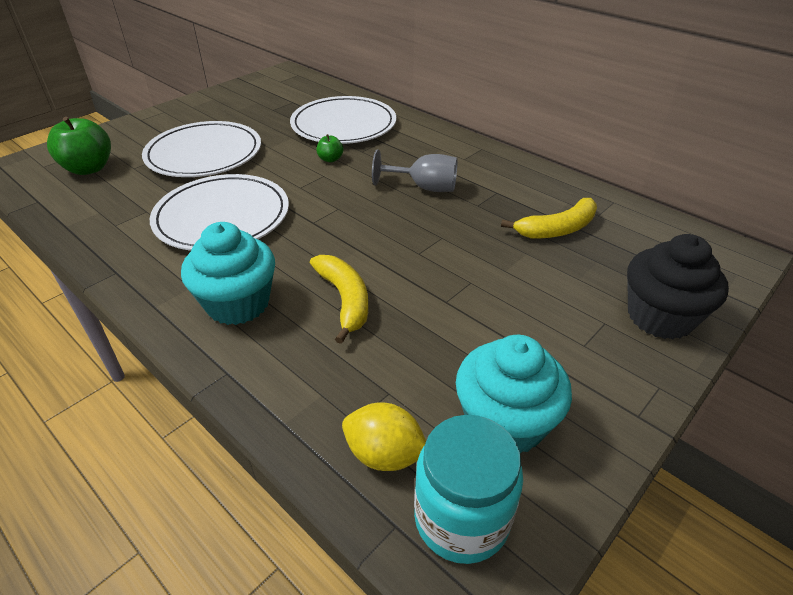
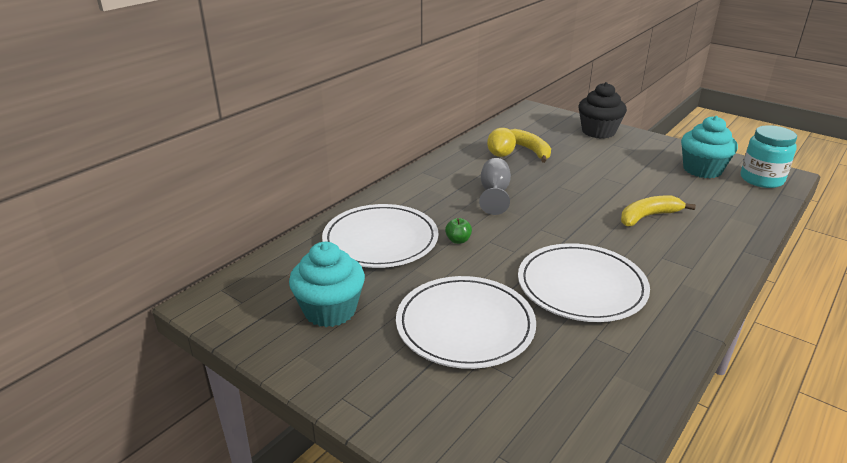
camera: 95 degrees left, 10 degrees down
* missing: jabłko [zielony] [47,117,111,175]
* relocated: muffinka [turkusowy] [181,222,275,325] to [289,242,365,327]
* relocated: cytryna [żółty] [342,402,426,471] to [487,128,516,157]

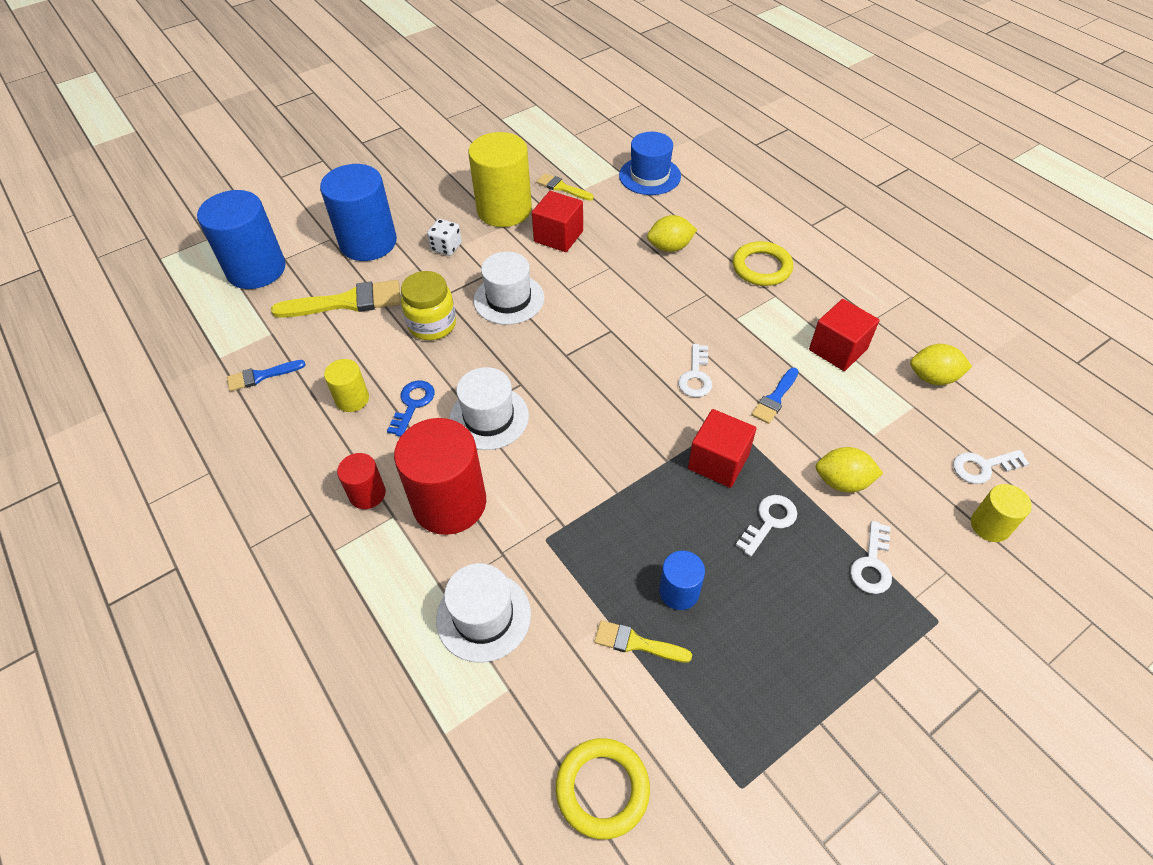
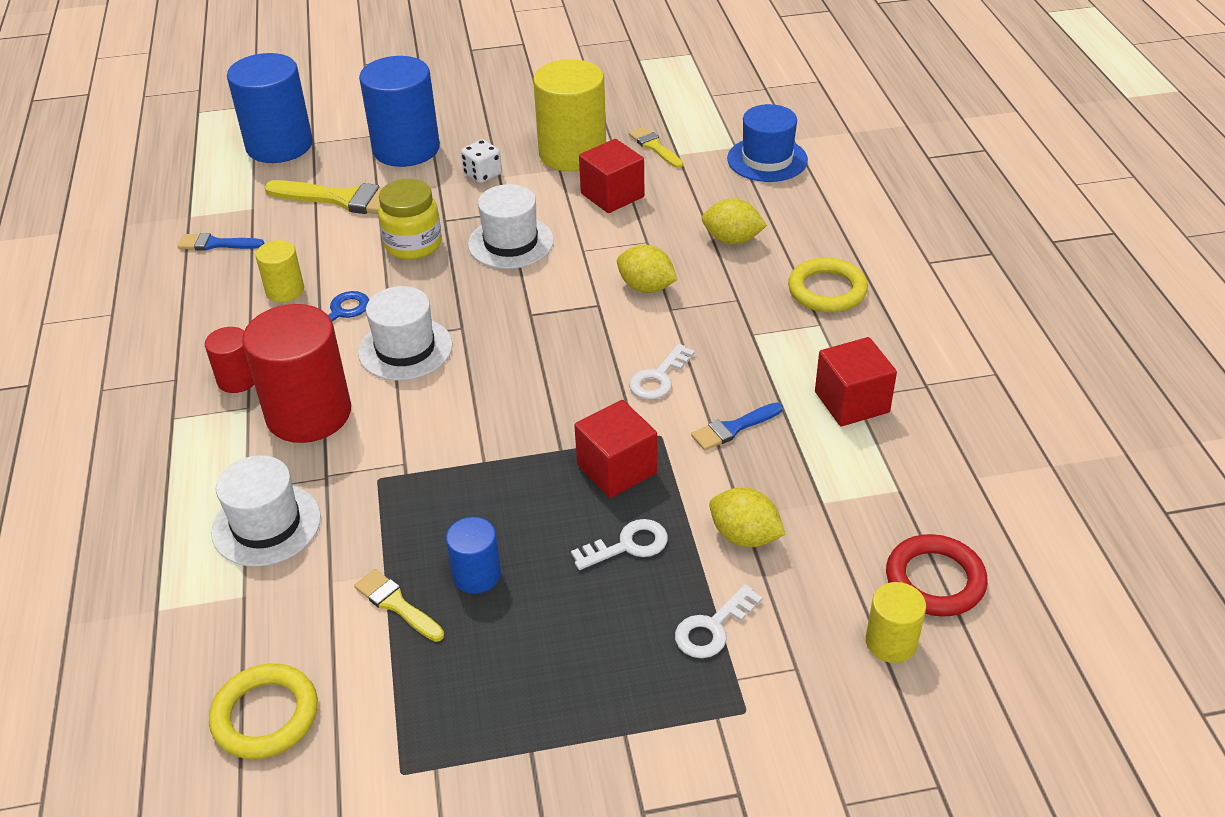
camera: 25 degrees right, 10 degrees down
* relocated: cytryna [żółty] [910,344,972,385] to [617,245,678,293]
* exchanged: klucz [biały] [953,450,1029,484] to pierścień [czerwony] [886,534,988,617]

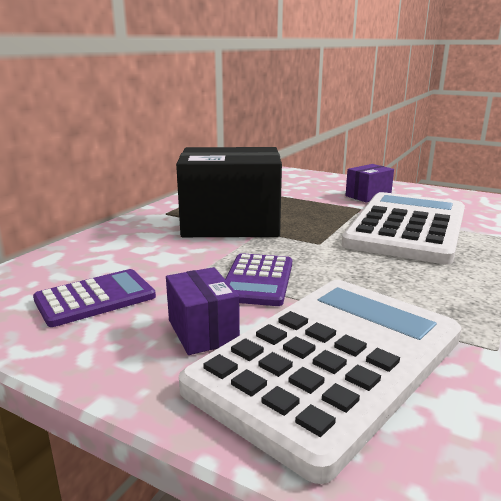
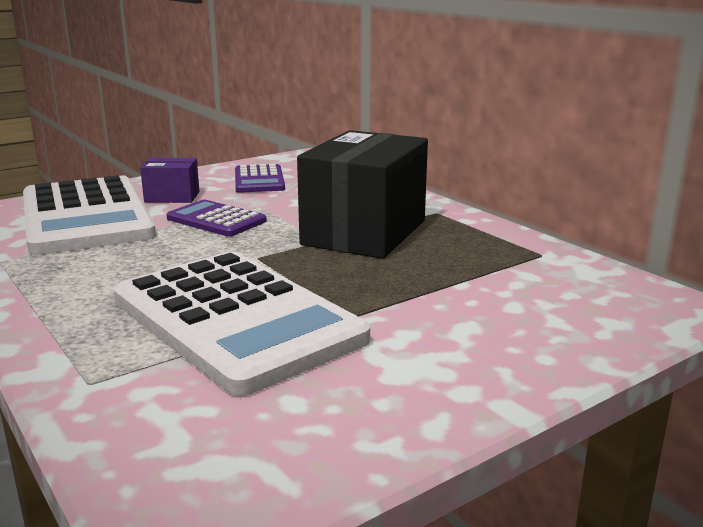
camera: 115 degrees right, 0 degrees up
* missing: pudełko [fioletowy] [346,164,394,203]

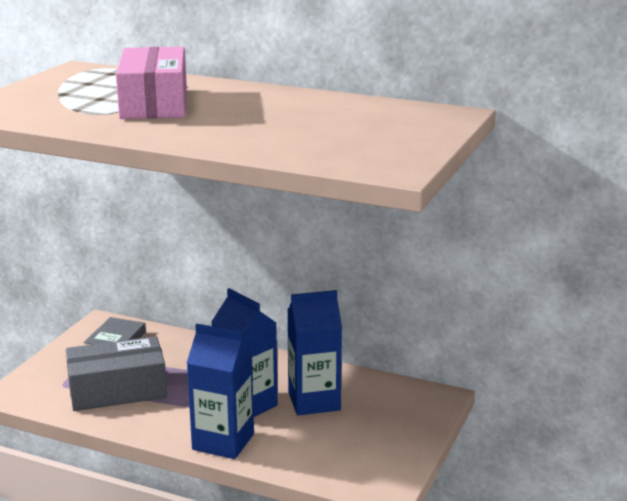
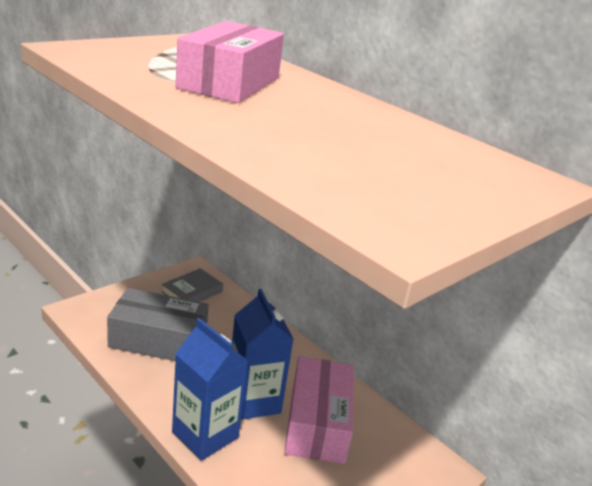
camera: 20 degrees right, 5 degrees up
* exchanged: karton mleka [niebieski] [287,290,342,415] to pudełko [różowy] [284,356,354,464]

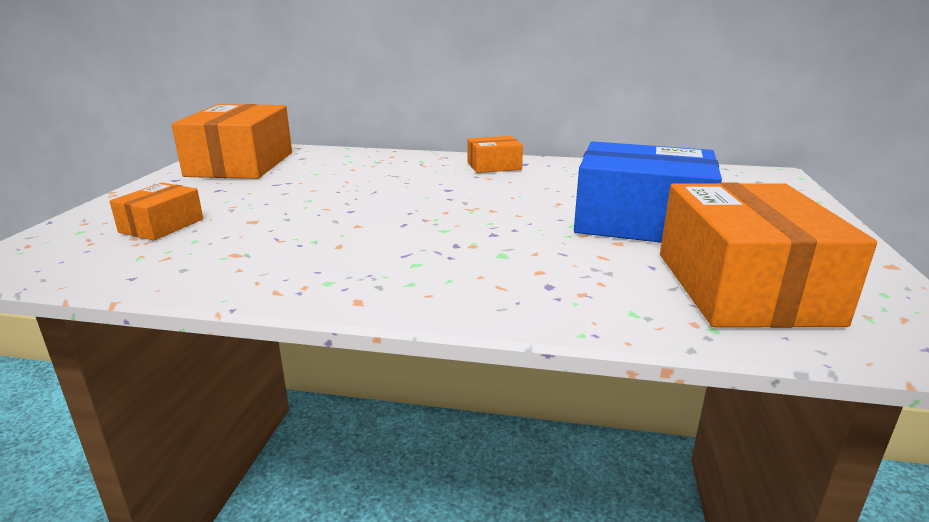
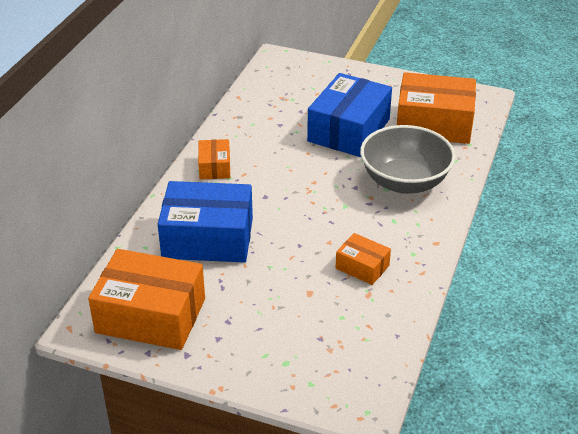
camera: 80 degrees left, 15 degrees up
* relocated: pudełko [pomarańczowy] [110,183,203,241] to [336,233,391,285]
* appeared: miska [szary] [360,125,456,194]
* appeared: pudełko [niebieski] [158,181,253,263]

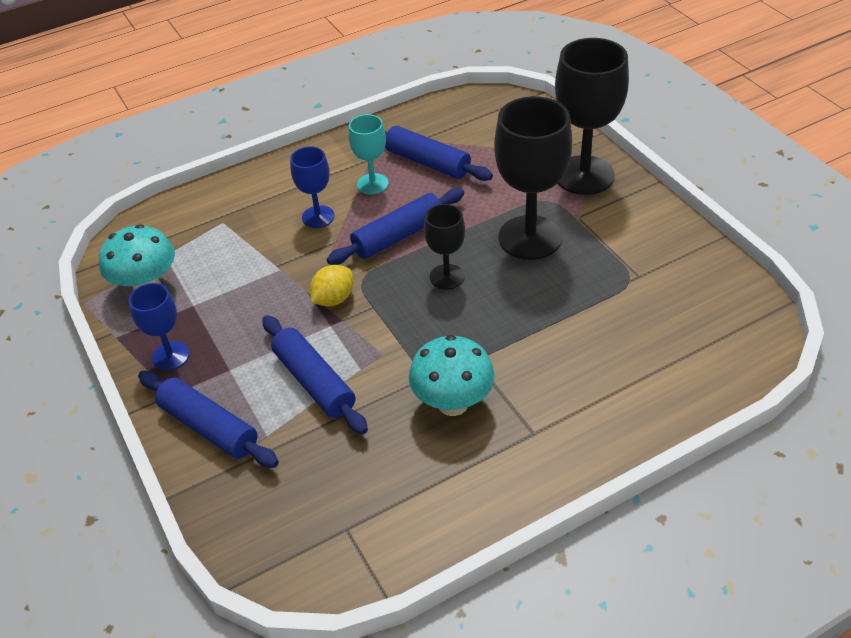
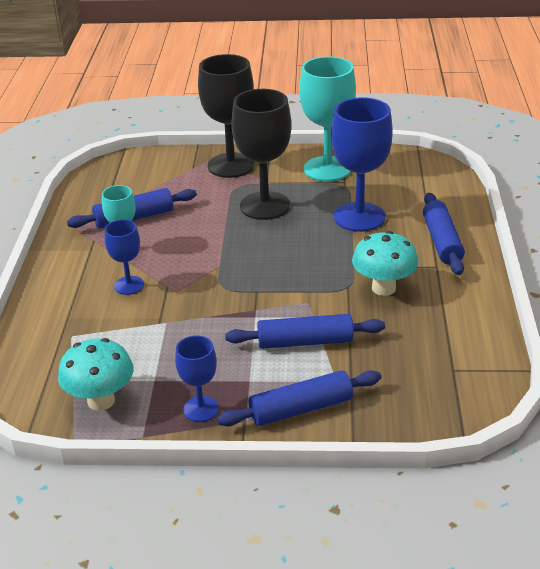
camera: 60 degrees left, 10 degrees down
* relocated: wałek do ciasta [niebieski] [327,188,464,265] to [423,193,465,275]
* missing: kielich [czarny] [424,204,465,290]
* missing: cytryna [żółty] [310,265,353,307]
* appeared: kielich [turkusowy] [299,57,356,182]
* appeared: kielich [niebieski] [331,97,393,232]

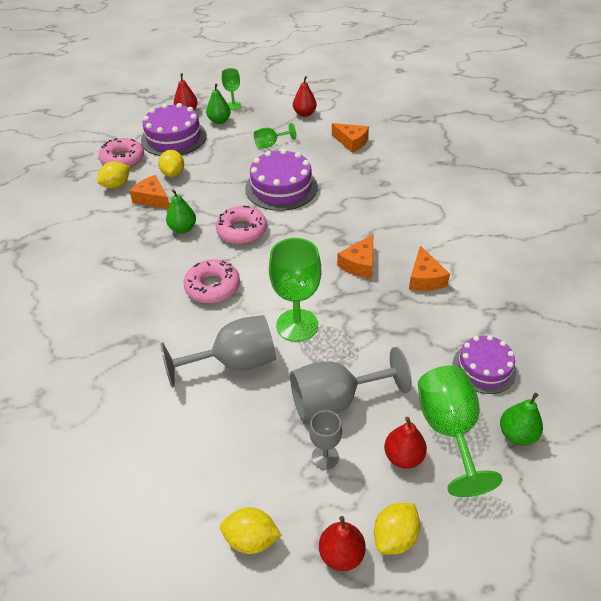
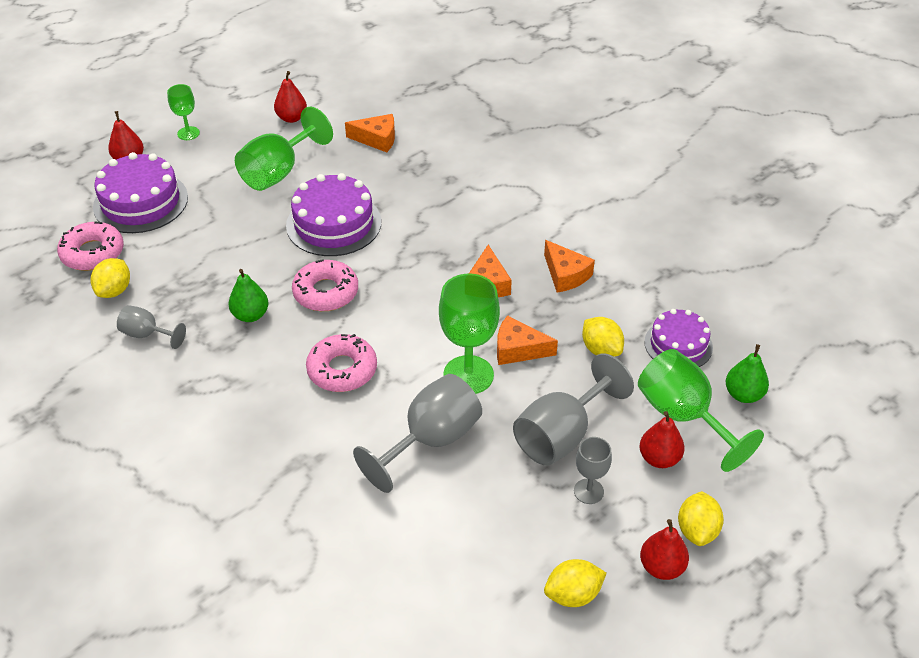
camera: 30 degrees left, 0 degrees up
* missing: gruszka [zielony] [206,83,231,124]
* size: kielich [zielony] [254,123,296,149] = [235,107,333,191] x1.84
* relocated: cytryna [żółty] [158,150,184,177] to [582,317,624,357]
* relocated: ser [pomarańczowy] [129,175,170,209] to [497,315,558,365]
* appeared: kielich [szary] [117,305,186,349]

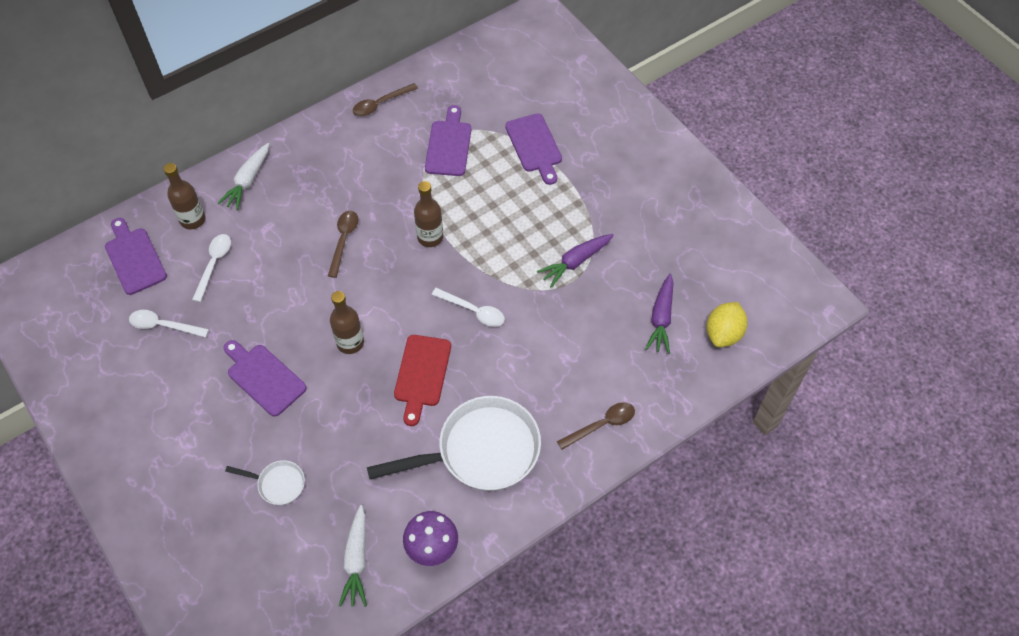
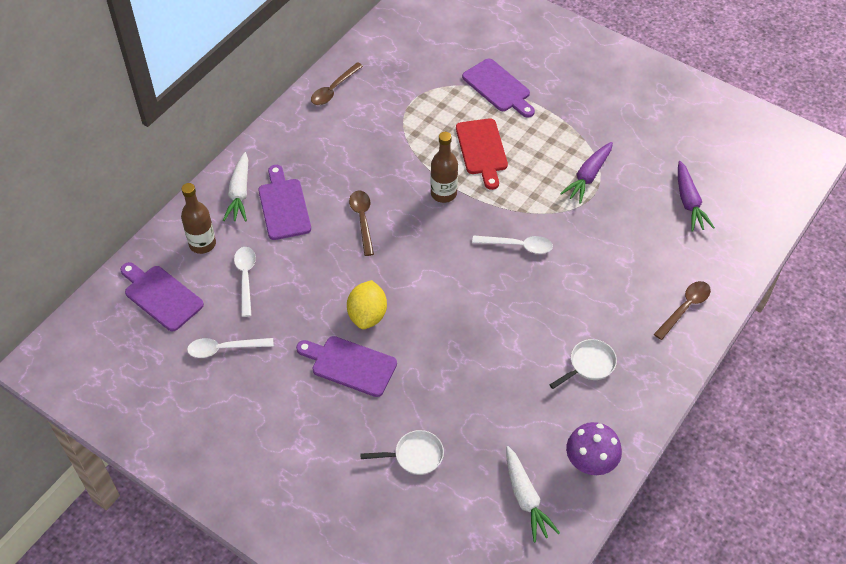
camera: 20 degrees left, 5 degrees down
* relocated: deska do krojenia [fioletowy] [425,105,472,176] to [258,165,311,240]
* missing: butelka [brązowy] [330,291,364,354]
* relocated: cytryna [żółty] [707,302,747,347] to [347,280,387,329]
* relocated: deska do krojenia [czerwony] [394,335,451,426] to [456,118,508,190]
* size: patelnia [biały] [367,396,541,491] = [550,339,617,389] x0.46

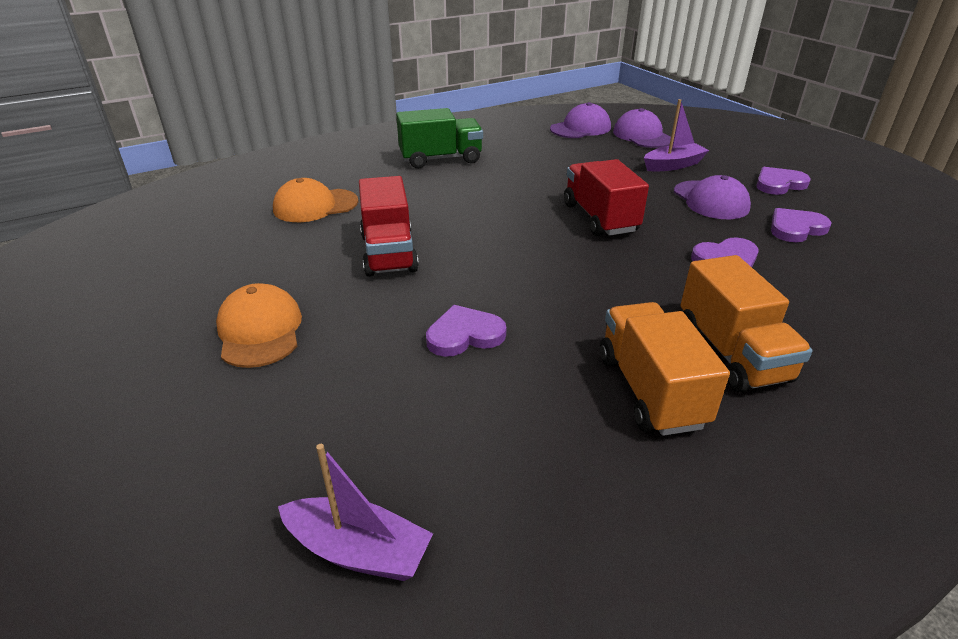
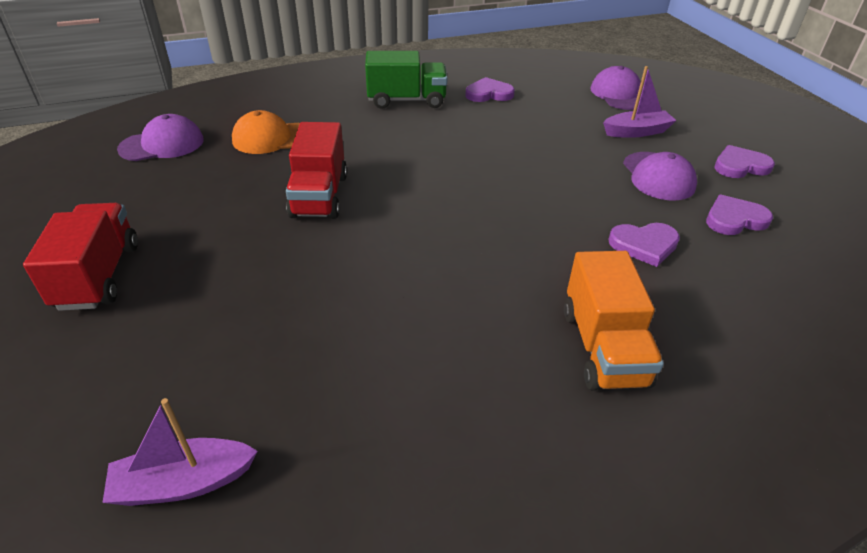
camera: 10 degrees right, 5 degrees up
* relocated: czapka [fioletowy] [550,102,611,138] to [117,114,204,161]
* relocated: ciężarówka [czerwony] [564,159,649,236] to [23,203,138,311]
* missing: czapka [pomarańczowy] [216,283,302,368]
* missing: ciężarówka [pomarańczowy] [600,302,730,436]
* relocated: serce [fioletowy] [426,305,507,357] to [465,77,515,102]
* spun: łódka [fioletowy] [278,444,433,581] = [103,398,258,506] 135 degrees clockwise

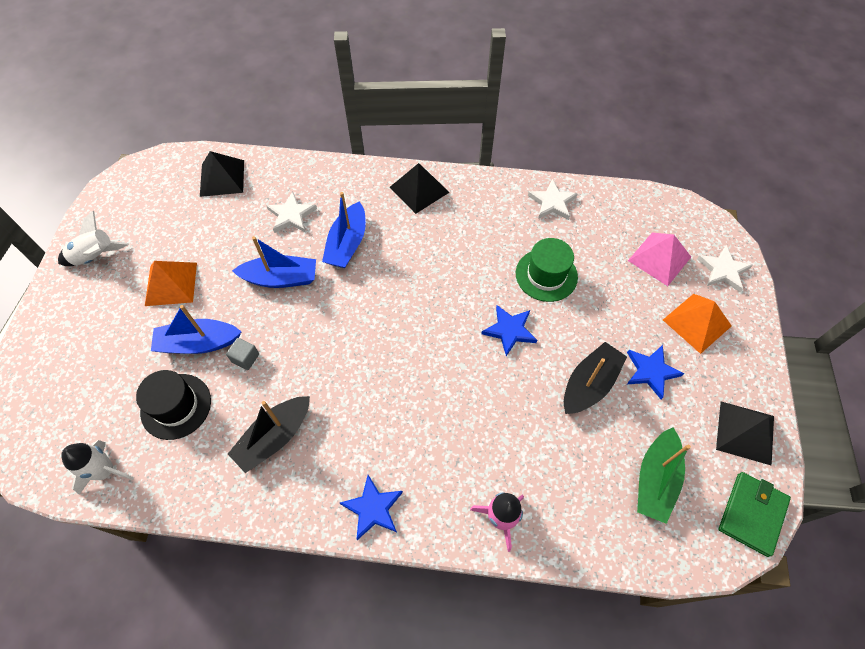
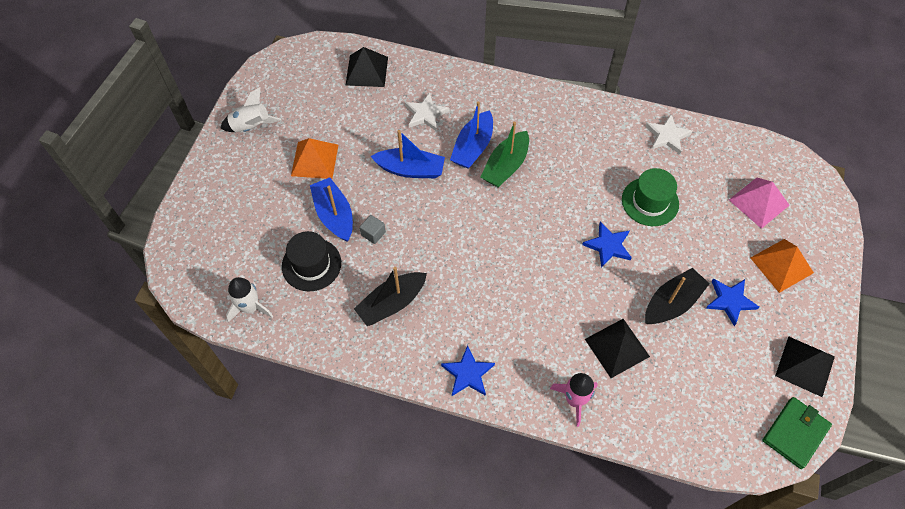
camera: 10 degrees right, 0 degrees up
* relocated: piramida [czarny] [390,163,450,214] to [585,319,650,378]
* missing: gwiazda [biały] [697,245,753,292]
* spun: łódka [niebieski] [151,305,241,354] = [310,178,353,242] 60 degrees clockwise
* relocated: łódka [zielony] [637,427,691,524] to [481,122,529,188]

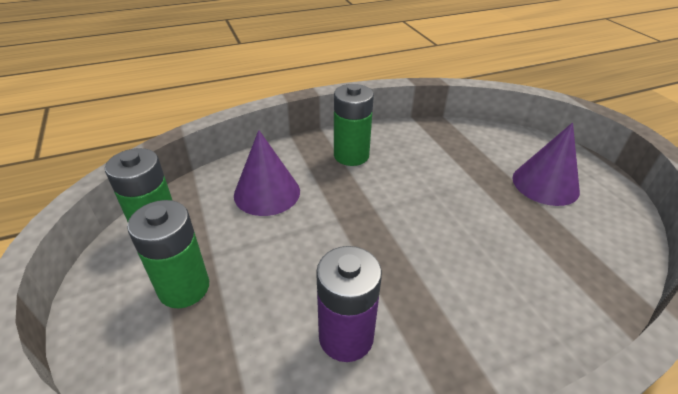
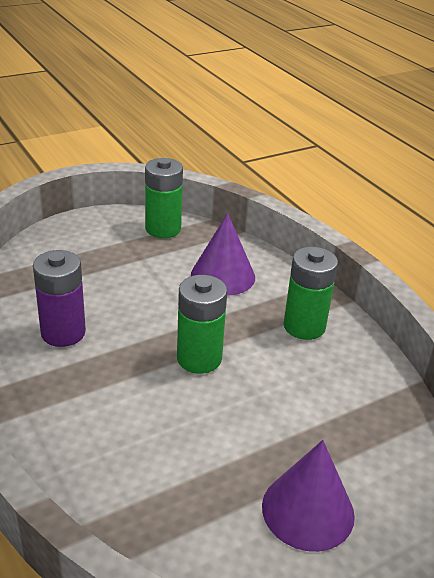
camera: 80 degrees right, 5 degrees down
* relocated: bateria [zielony] [127,200,209,308] to [177,275,227,374]

